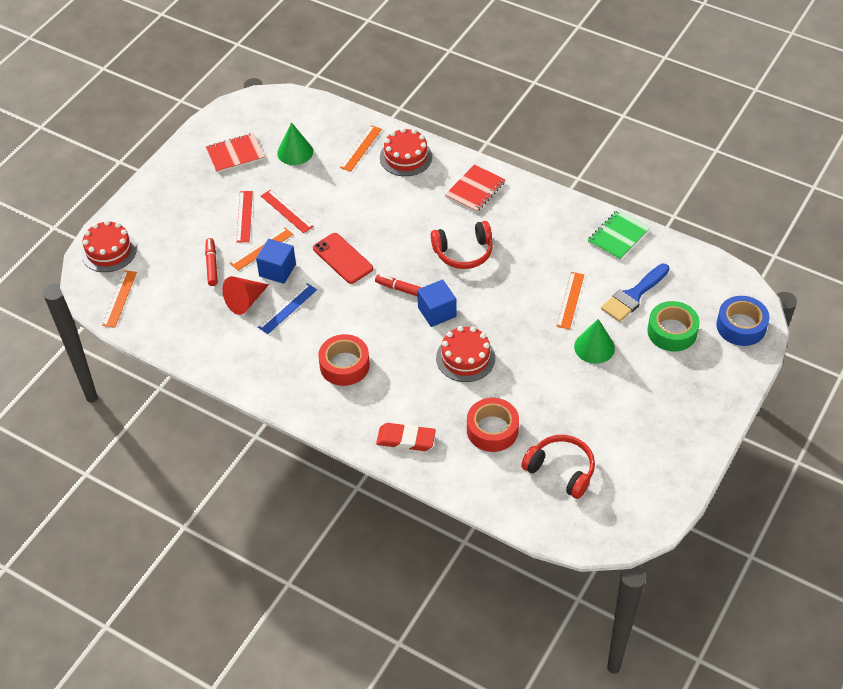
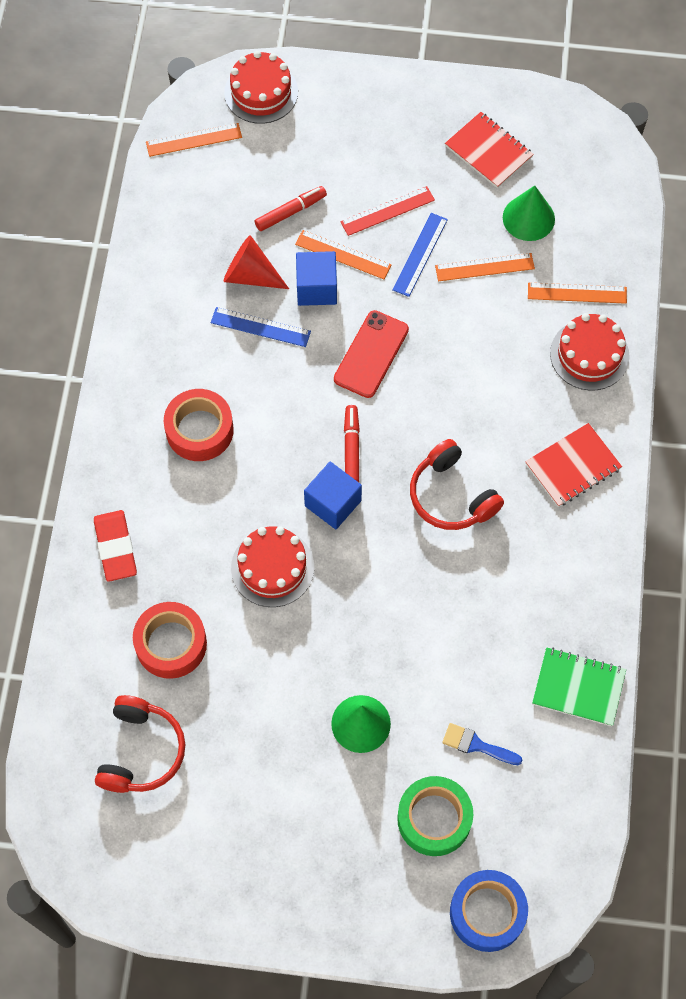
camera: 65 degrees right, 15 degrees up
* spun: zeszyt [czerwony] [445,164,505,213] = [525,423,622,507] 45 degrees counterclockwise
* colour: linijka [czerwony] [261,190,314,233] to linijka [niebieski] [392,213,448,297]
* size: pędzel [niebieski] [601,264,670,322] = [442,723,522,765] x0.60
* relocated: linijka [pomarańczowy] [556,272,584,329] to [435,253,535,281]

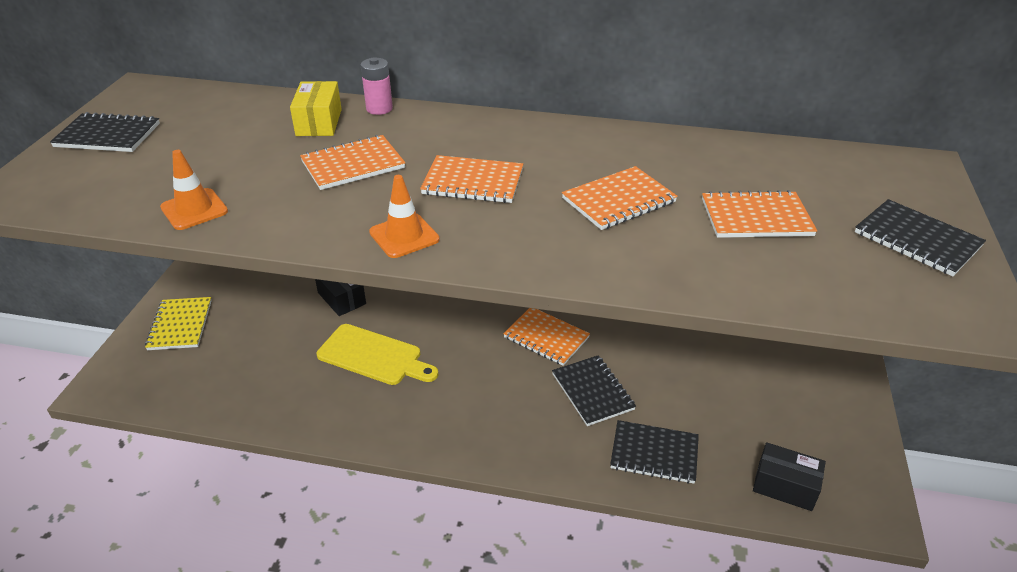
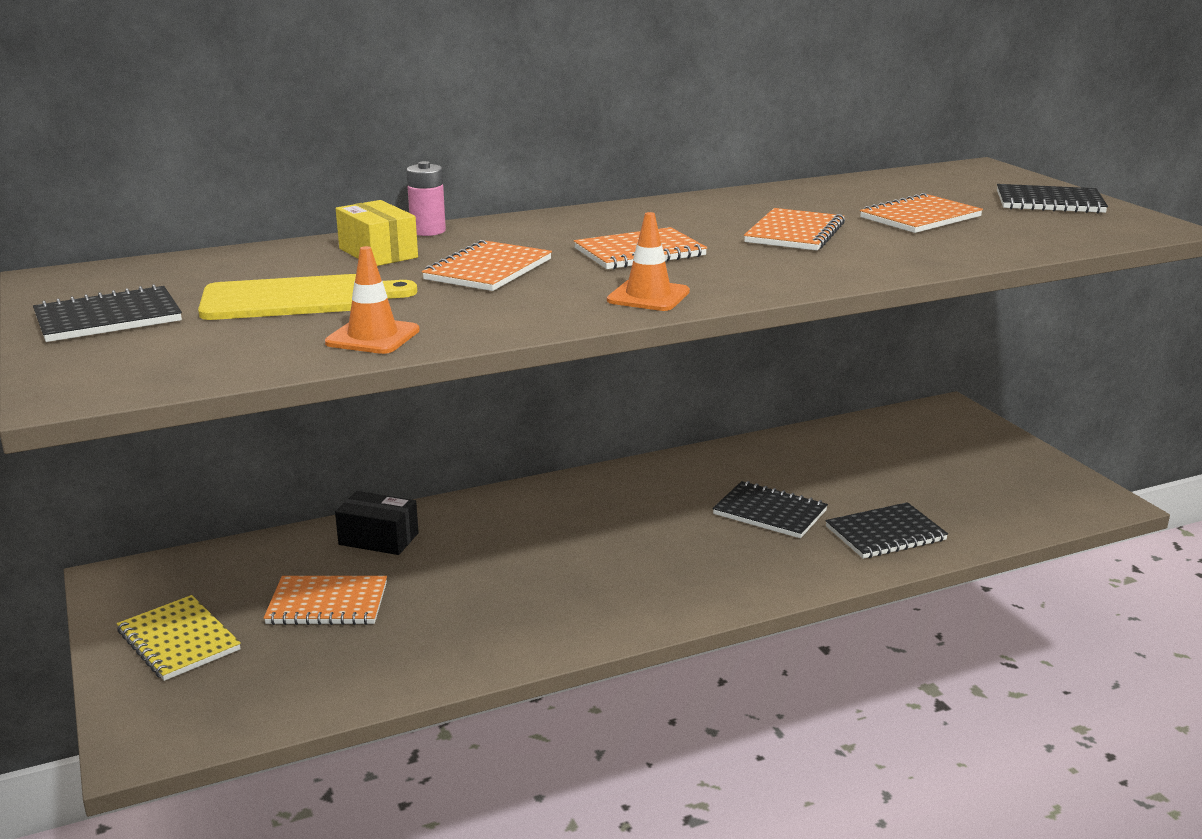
camera: 35 degrees left, 15 degrees down
* relocated: zeszyt [pomarańczowy] [503,308,590,366] to [264,576,387,625]
* relocated: deska do krojenia [żółty] [317,324,438,385] to [198,274,417,320]
* missing: pudełko [czarny] [753,442,826,511]

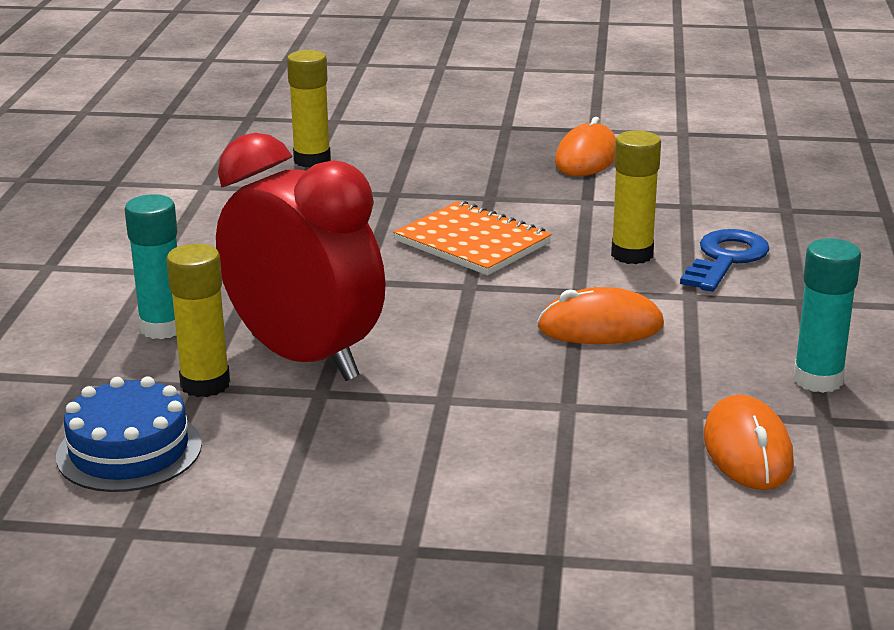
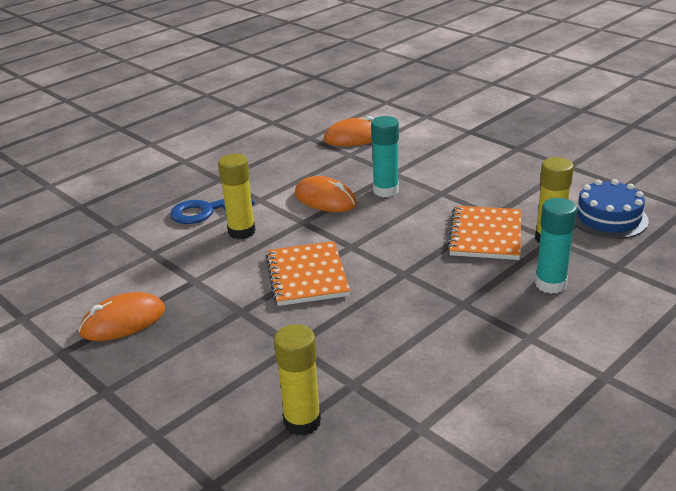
camera: 140 degrees left, 5 degrees up
* exchanged: budzik [czerwony] [216,133,386,381] to zeszyt [pomarańczowy] [447,206,521,260]
* relocated: klej w sztyfcie [turkusowy] [793,238,861,393] to [371,116,399,197]
* spun: myszka [pomarańczowy] [704,395,794,490] = [324,116,374,146] 45 degrees clockwise

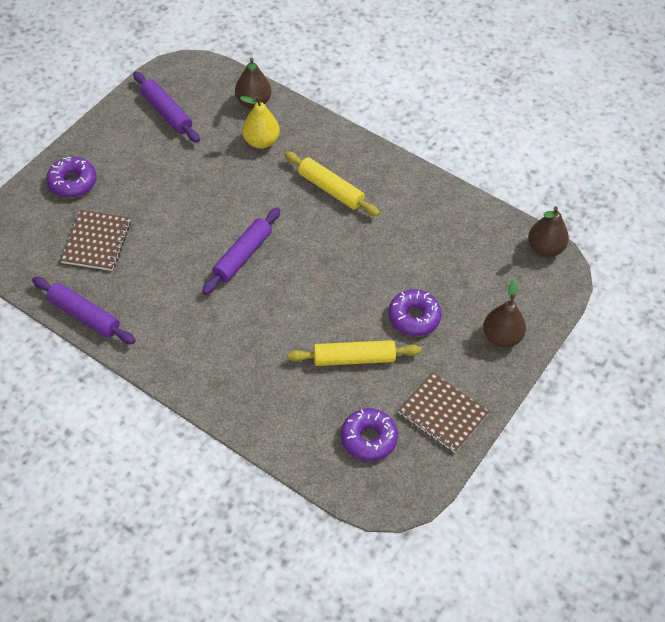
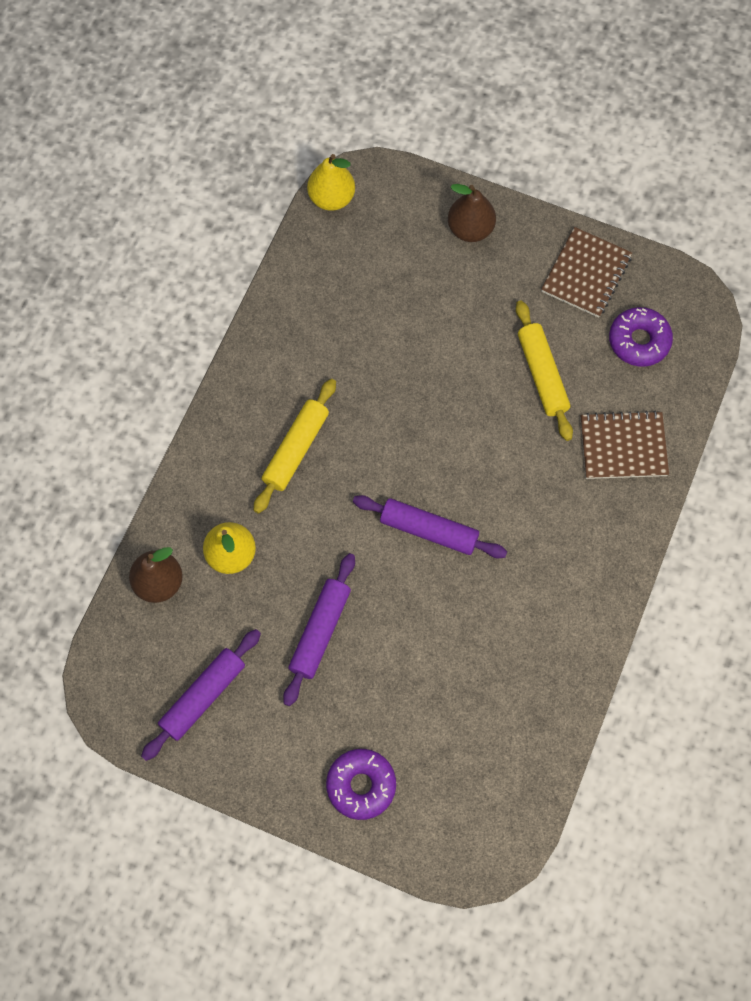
camera: 100 degrees left, 15 degrees up
* colour: gruszka [brązowy] [528,206,569,257] to gruszka [żółty] [307,154,355,211]
* relocated: zeszyt [brązowy] [60,210,131,271] to [580,411,669,479]
* relocated: wałek do ciasta [fioletowy] [32,277,136,344] to [283,553,355,706]
* missing: donut [fioletowy] [388,289,442,336]

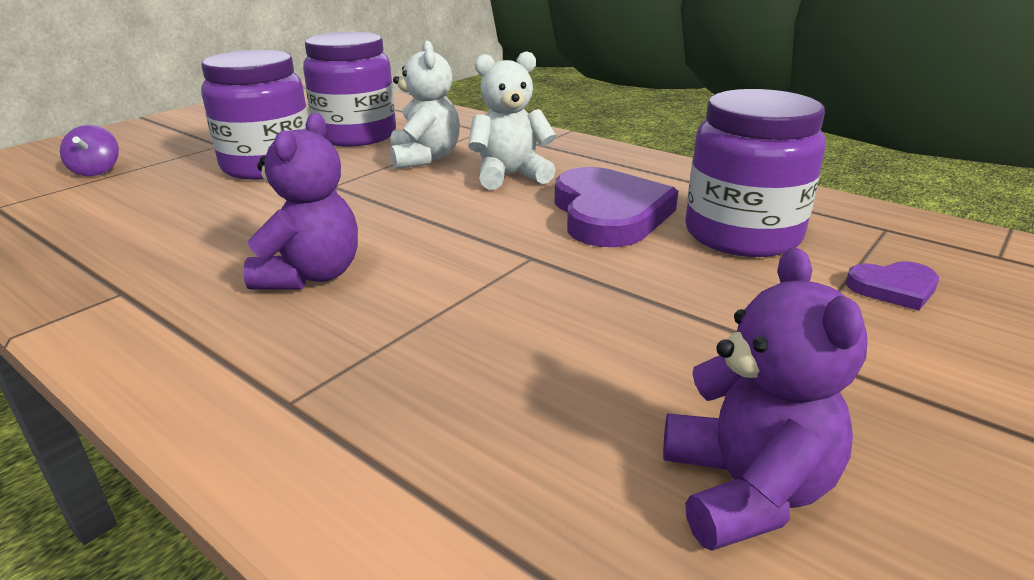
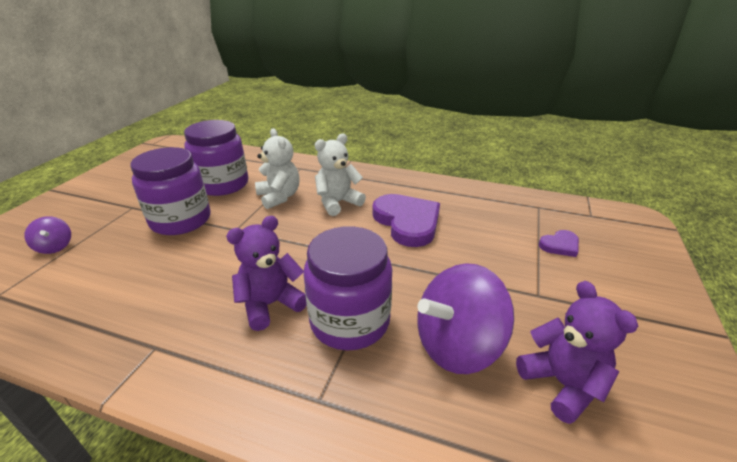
camera: 20 degrees left, 5 degrees up
* relocated: słoik [fioletowy] [685,89,826,257] to [304,226,392,351]
* spun: miś [fioletowy] [243,113,358,290] = [226,216,307,331] 120 degrees counterclockwise
* appeared: bączek [fioletowy] [417,263,514,374]

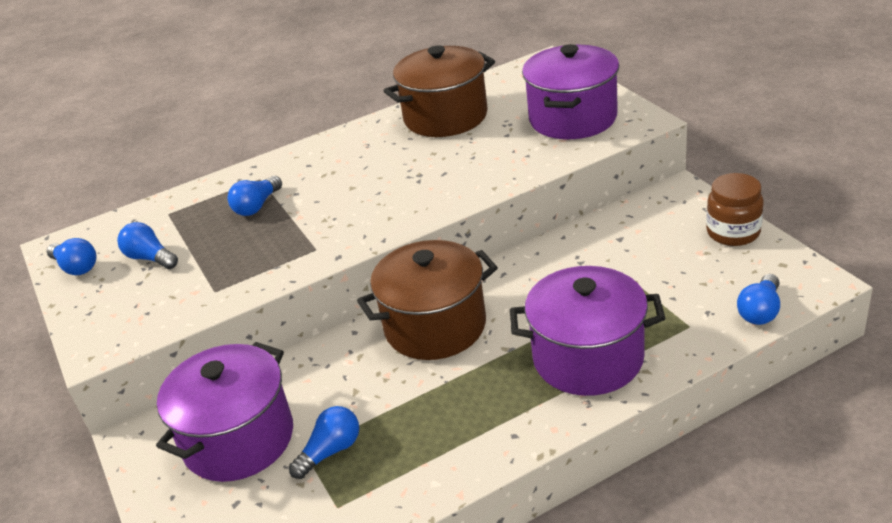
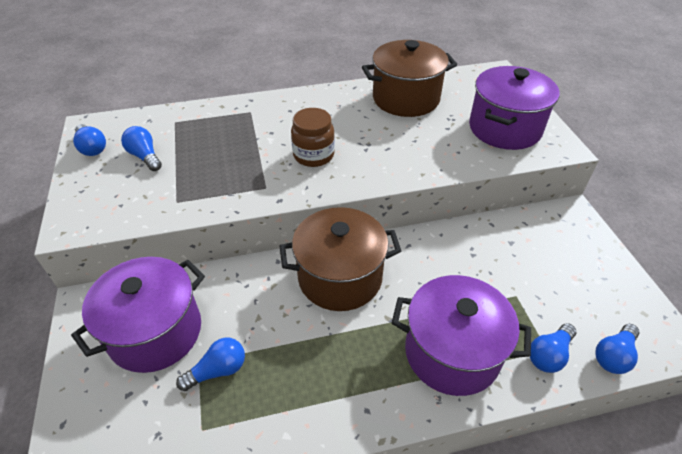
camera: 10 degrees right, 10 degrees up
* relocated: słoik [brązowy] [706,173,764,246] to [291,108,335,167]
* relocated: żarówka [niebieski] [227,176,282,216] to [530,323,576,373]

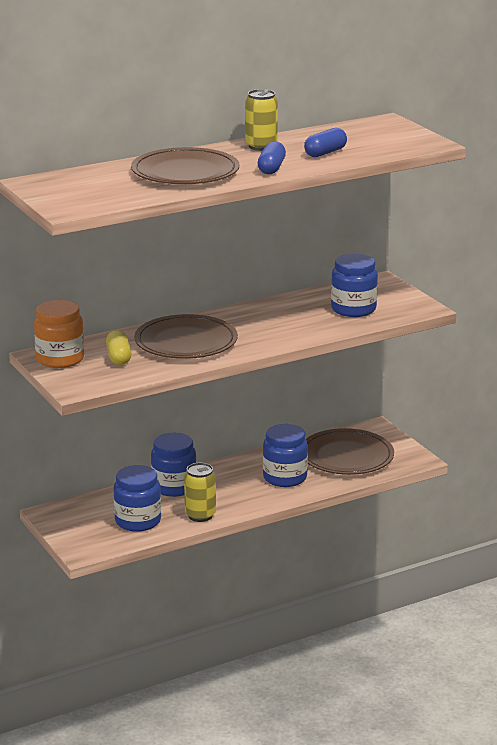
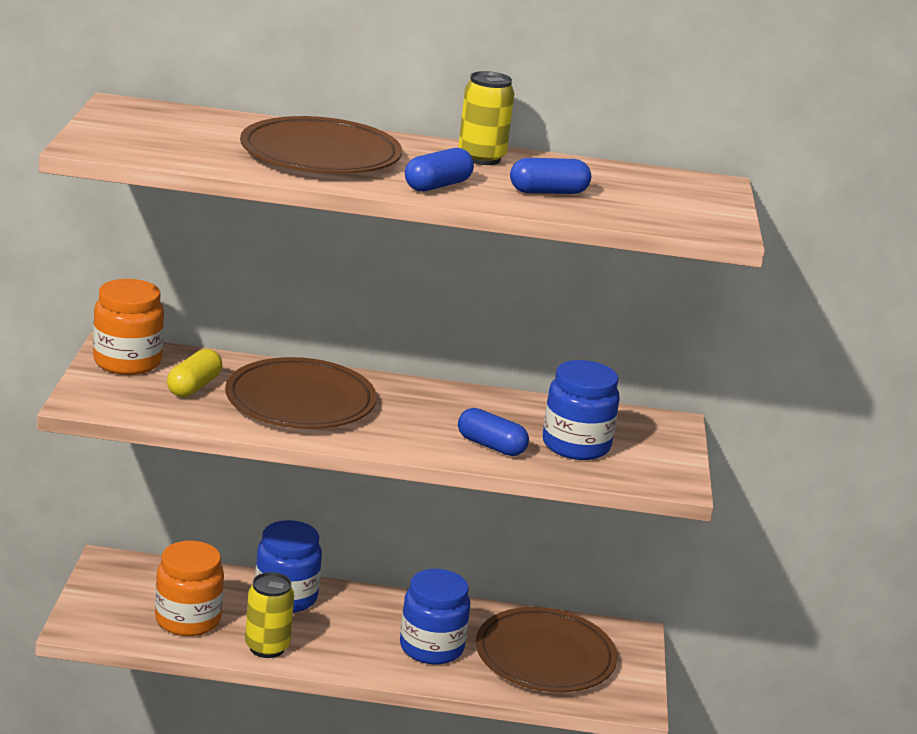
camera: 30 degrees right, 0 degrees up
* colour: słoik [niebieski] [114,465,161,532] to słoik [pomarańczowy] [155,541,224,636]
* appeared: kapsułka [niebieski] [458,408,529,456]

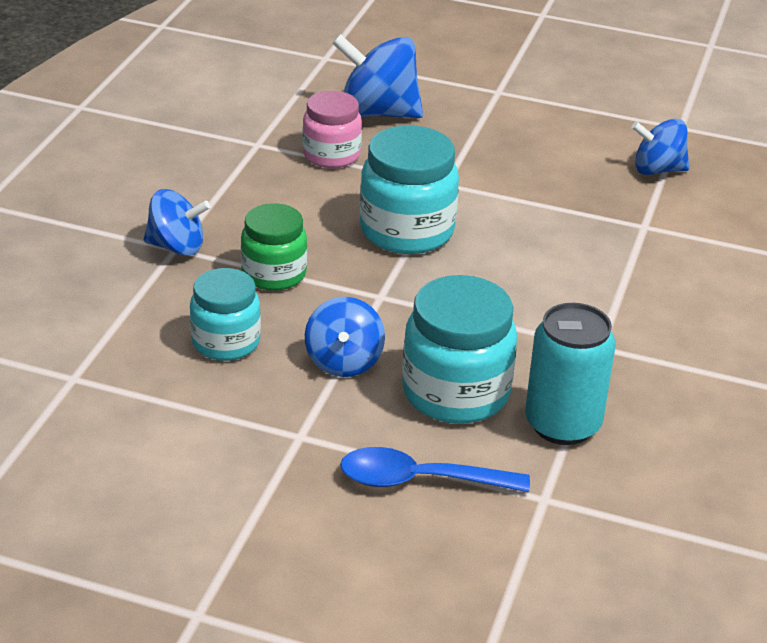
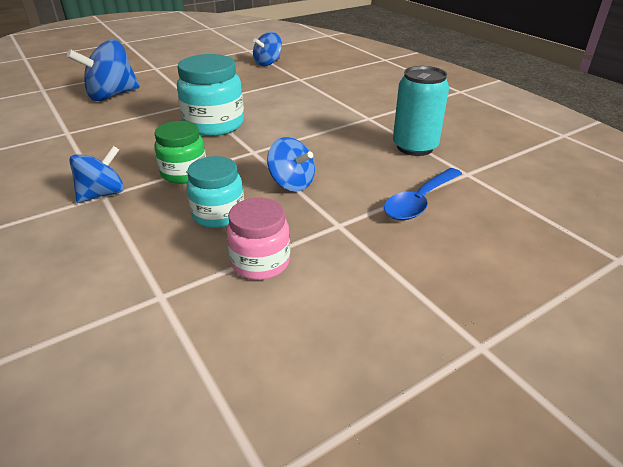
camera: 50 degrees left, 0 degrees up
* relocated: słoik [różowy] [302,91,362,168] to [226,198,290,280]
* missing: słoik [turkusowy] [402,275,517,424]

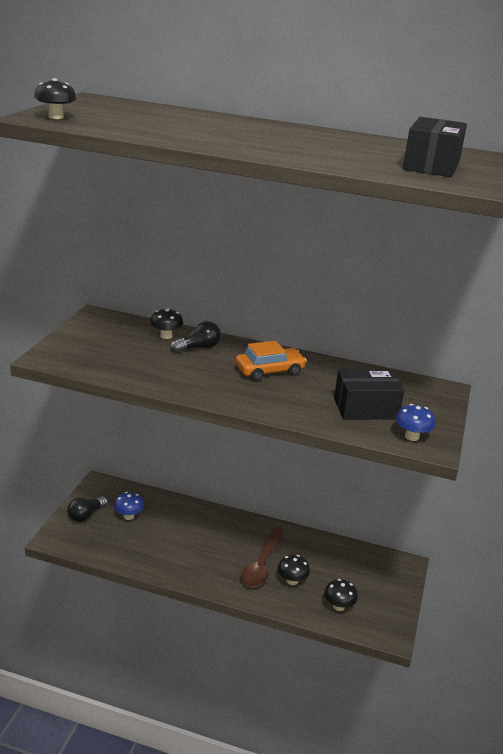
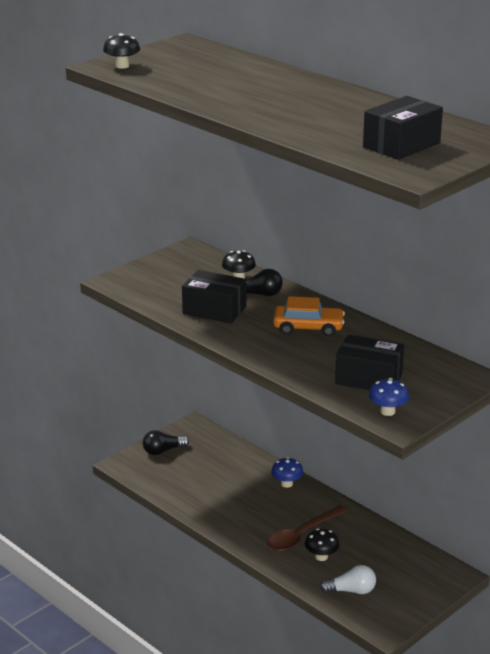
camera: 30 degrees right, 0 degrees up
* relocated: grzyb [niebieski] [114,492,144,520] to [271,457,303,488]
* exchanged: grzyb [czarny] [324,579,358,611] to żarówka [biały] [320,565,376,594]
* appeared: pudełko [czarny] [182,270,246,323]

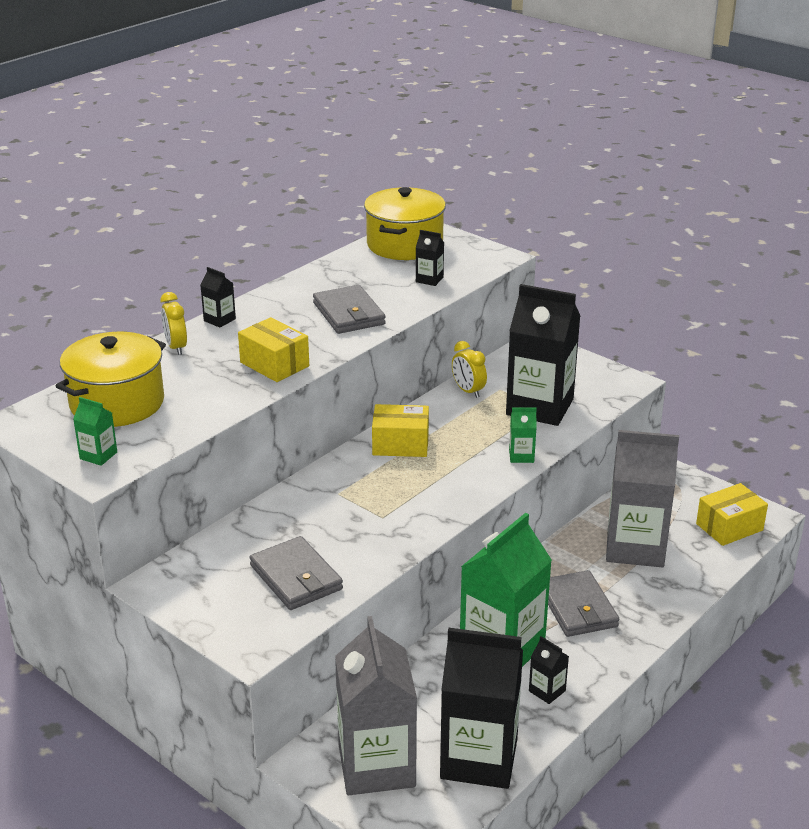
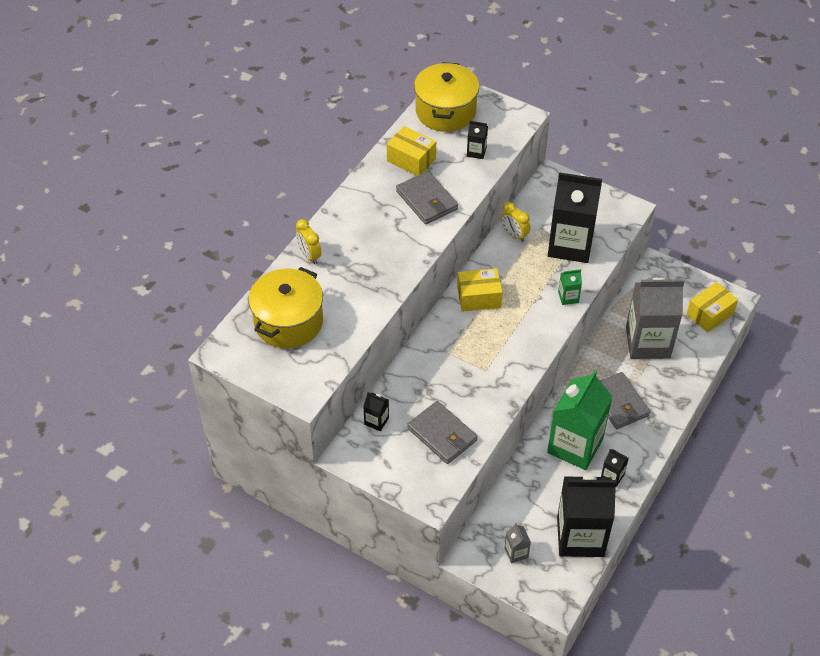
camera: 10 degrees left, 20 degrees up
* relocated: karton mleka [czarny] [201,267,236,328] to [363,392,389,431]
* relocated: pudełko [żółty] [238,317,309,382] to [387,126,436,176]
* missing: karton mleka [zielony] [73,397,117,466]
* size: karton mleka [szary] [335,616,417,795] = [504,523,531,563] x0.41

